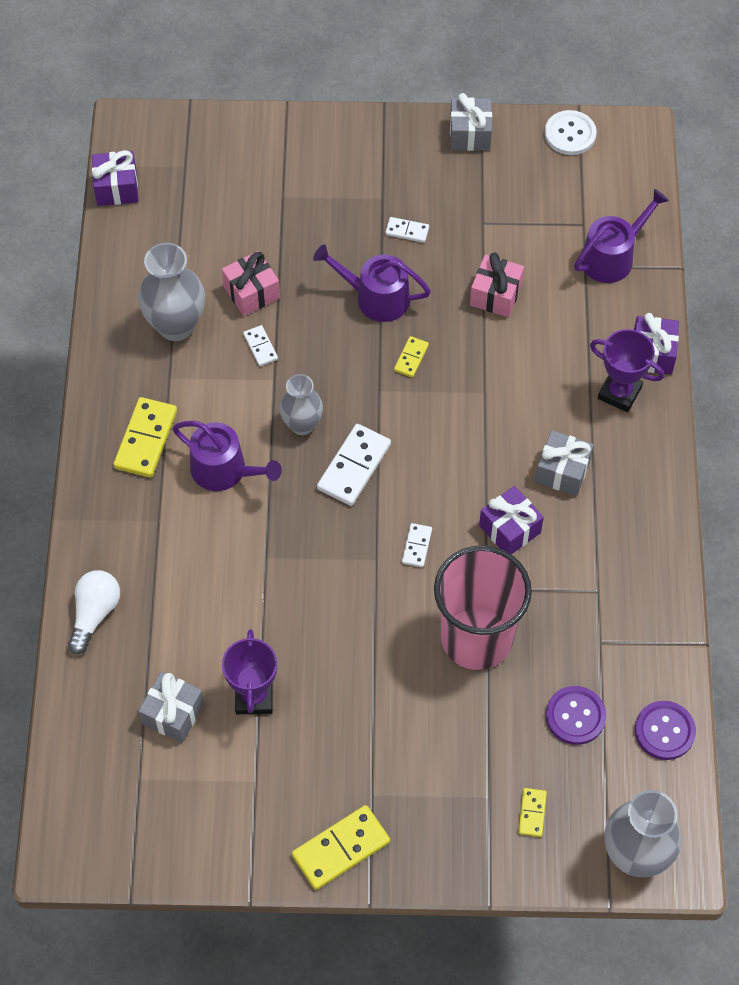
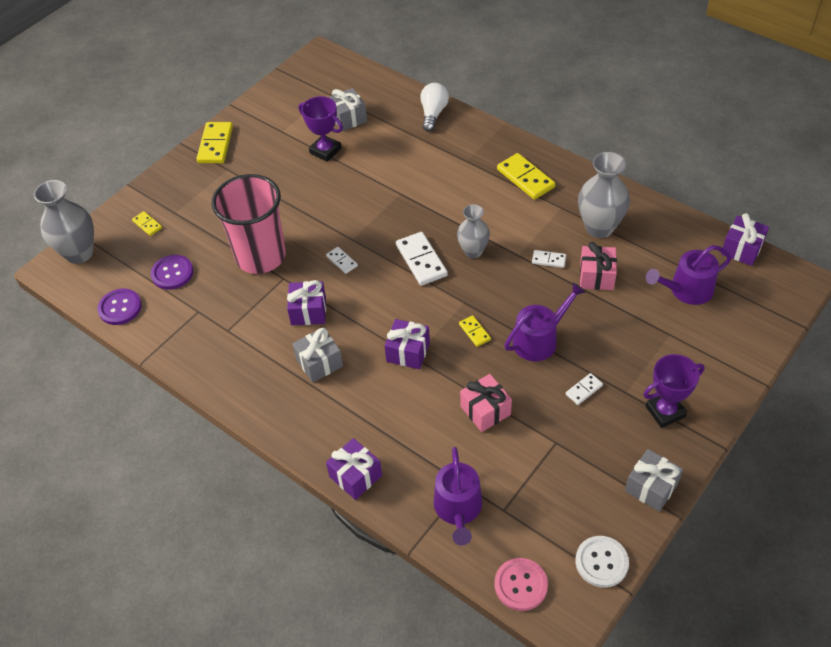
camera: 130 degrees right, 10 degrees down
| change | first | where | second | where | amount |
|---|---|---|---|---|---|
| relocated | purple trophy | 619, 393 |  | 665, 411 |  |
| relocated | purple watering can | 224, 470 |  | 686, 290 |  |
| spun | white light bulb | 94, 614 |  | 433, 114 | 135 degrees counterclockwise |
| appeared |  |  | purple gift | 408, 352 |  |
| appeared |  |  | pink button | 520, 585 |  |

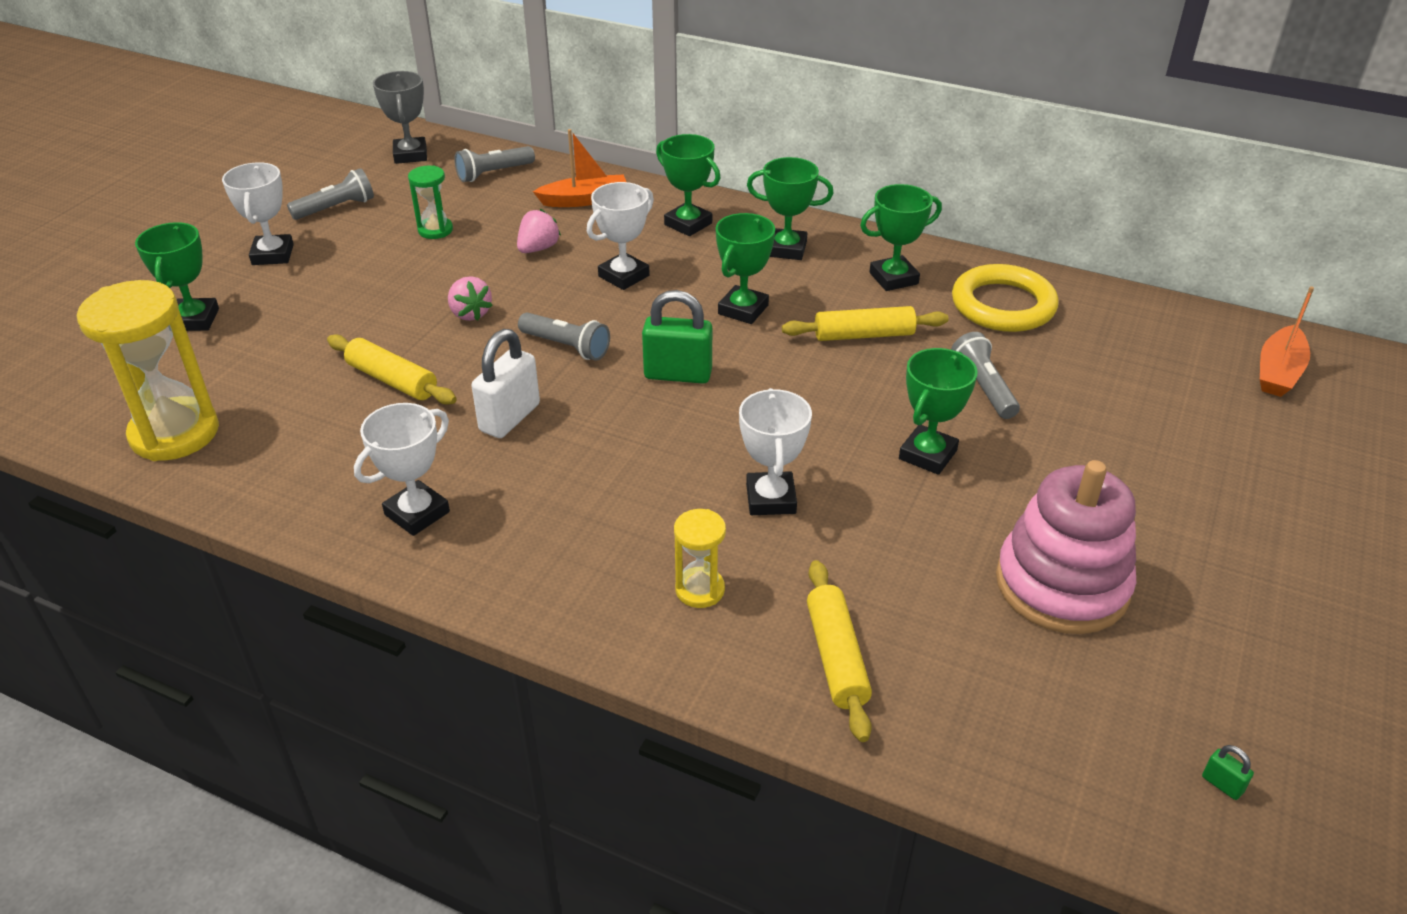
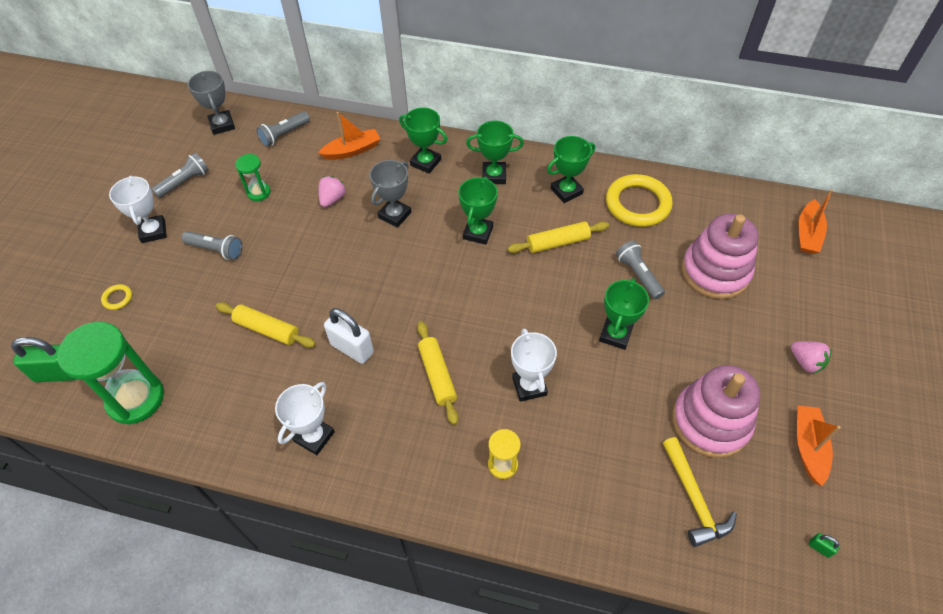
camera: 10 degrees left, 15 degrees up
| change | first | where | second | where | amount |
|---|---|---|---|---|---|
| colour | white trophy | 623, 276 | grey trophy | 394, 215 |  |
| exchanged | green trophy | 195, 320 | yellow ring | 117, 298 |  |
| relocated | pink strawberry | 470, 313 |  | 805, 362 |  |
| colour | yellow hourglass | 175, 433 | green hourglass | 136, 399 |  |
| relocated | green padlock | 678, 374 |  | 58, 373 |  |
| relocated | grey flashlight | 566, 346 |  | 216, 250 |  |
| spun | white padlock | 510, 418 |  | 352, 348 | 75 degrees counterclockwise |
| relocated | yellow rolling pin | 836, 657 |  | 437, 375 |  |
| appeared |  |  | pink stacking toy | 715, 272 |  |
| appeared |  |  | orange boat | 808, 447 |  |
| appeared |  |  | yellow hammer | 694, 499 |  |

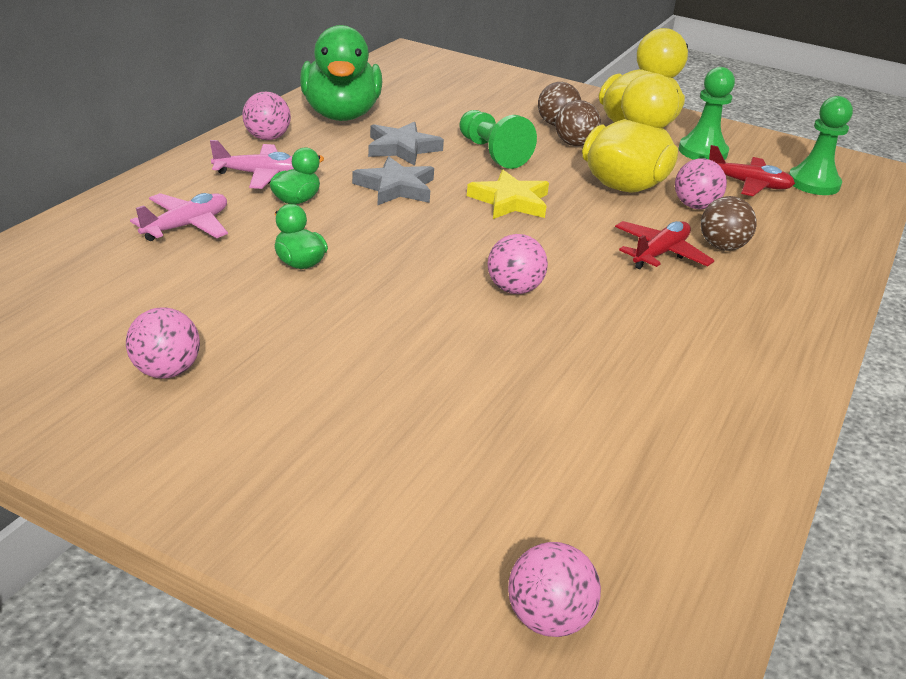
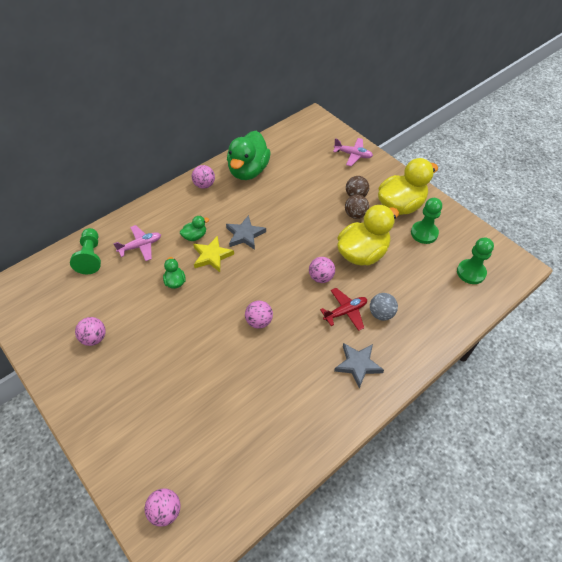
camera: 25 degrees right, 20 degrees up
| change | first | where | second | where | amount |
|---|---|---|---|---|---|
| relocated | green pawn | 492, 153 |  | 91, 257 |  |
| relocated | grey star | 402, 148 |  | 358, 365 |  |
| relocated | pink plane | 260, 175 |  | 353, 155 |  |
| missing | red plane | 748, 184 |  |  |  |
| relocated | pink ball | 695, 206 |  | 321, 277 |  |
| relocated | yellow star | 510, 201 |  | 212, 256 |  |
| colour | brown ball | 722, 247 | grey ball | 381, 314 |  |

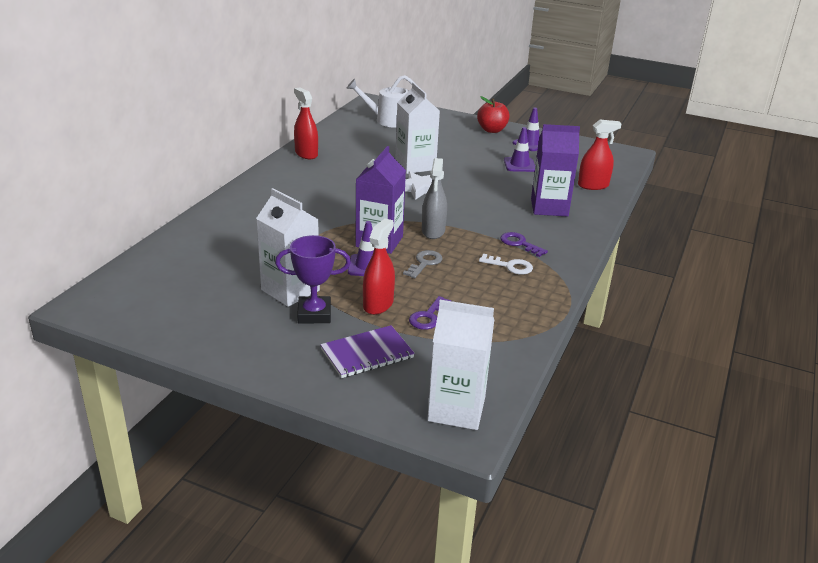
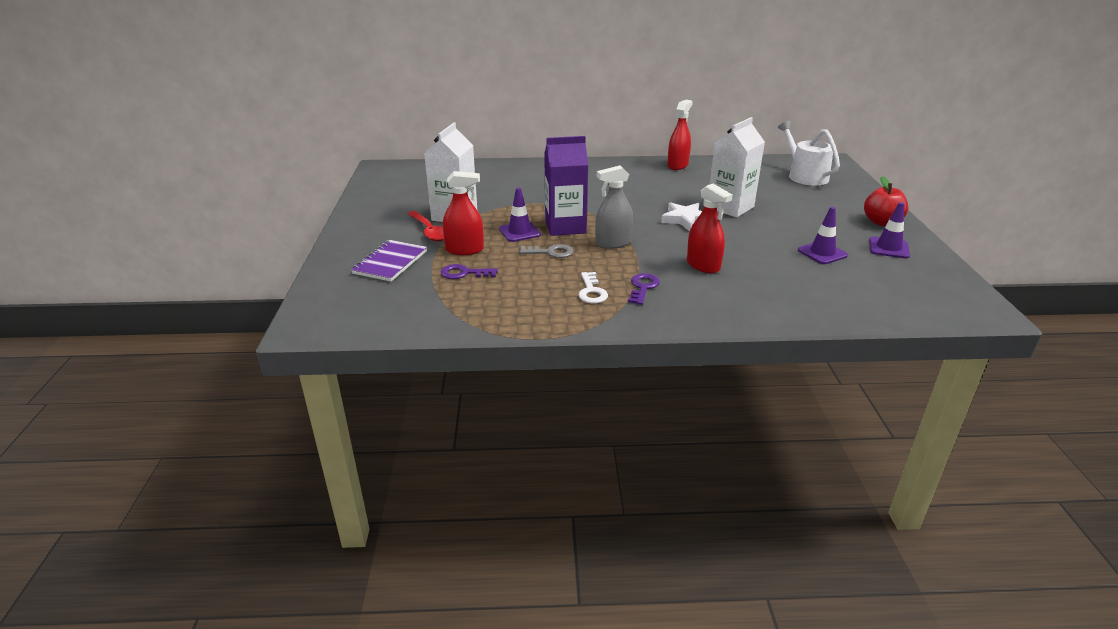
camera: 65 degrees right, 0 degrees up
| change | first | where | second | where | amount |
|---|---|---|---|---|---|
| relocated | red spray bottle | 593, 185 |  | 703, 265 |  |
| missing | purple carton | 549, 207 |  |  |  |
| exchanged | purple trophy | 314, 314 | red spoon | 429, 231 |  |
| missing | white carton | 456, 409 |  |  |  |
| spun | purple notebook | 367, 353 |  | 390, 262 | 75 degrees clockwise |

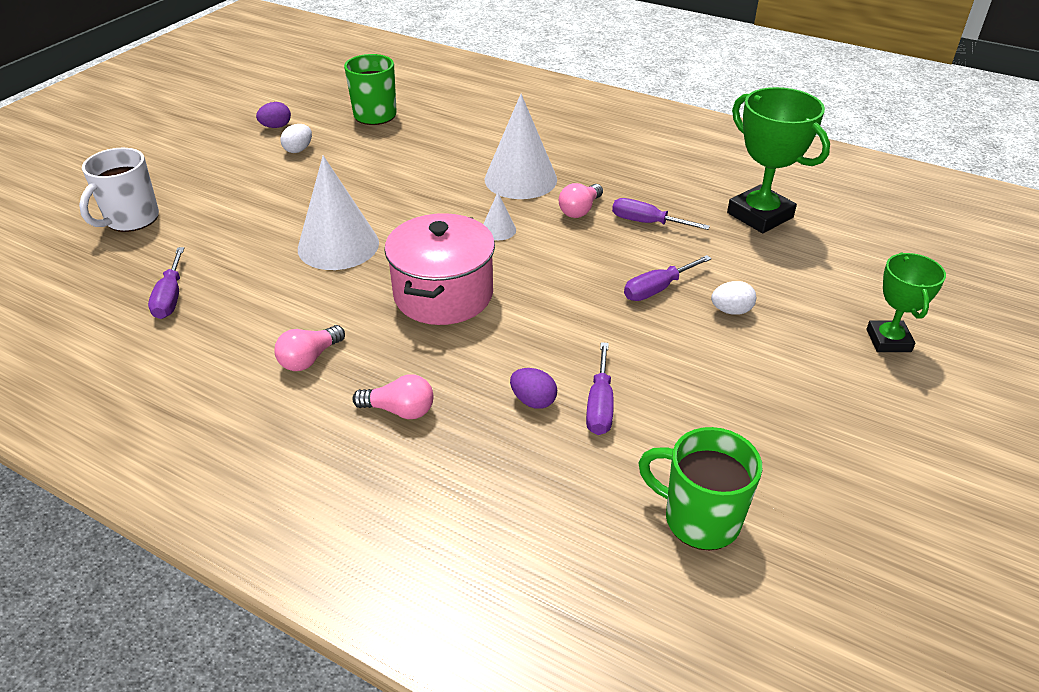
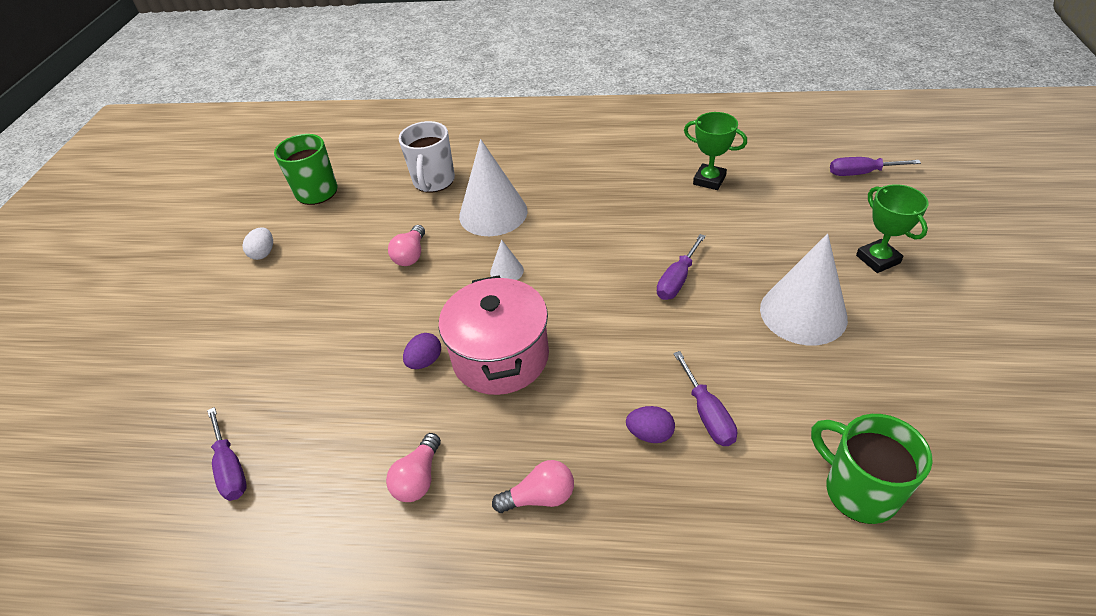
camera: 20 degrees left, 5 degrees up
| change | first | where | second | where | amount |
|---|---|---|---|---|---|
| size | green trophy | 760, 215 |  | 709, 180 | x0.62 |
| relocated | purple egg | 276, 127 |  | 425, 361 |  |
| relocated | white mug | 131, 219 |  | 433, 181 |  |
| relocated | white cone | 338, 245 |  | 803, 313 |  |
| relocated | pink light bulb | 580, 210 |  | 411, 255 |  |
| relocated | purple screwdriver | 646, 222 |  | 861, 173 |  |
| missing | white egg | 731, 311 |  |  |  |
| spun | green mug | 699, 519 |  | 858, 491 | 45 degrees clockwise |

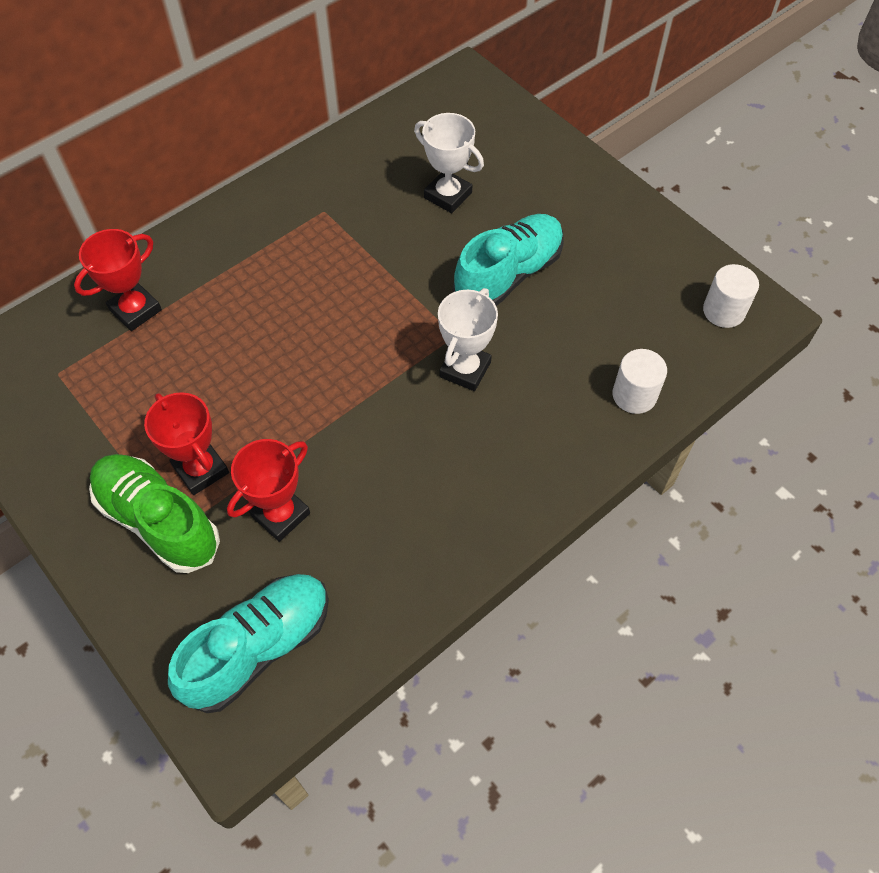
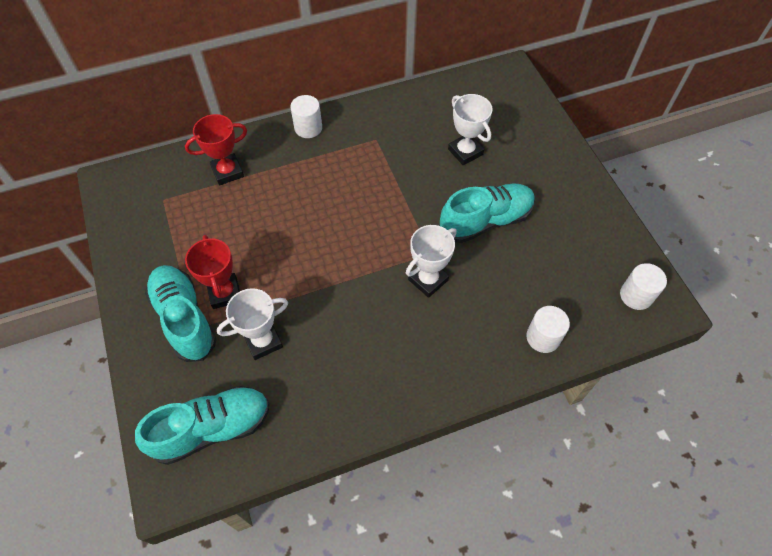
camera: 20 degrees right, 0 degrees up
| change | first | where | second | where | amount |
|---|---|---|---|---|---|
| colour | red trophy | 280, 514 | white trophy | 263, 341 |  |
| colour | green shoe | 158, 520 | turquoise shoe | 184, 319 |  |
| appeared |  |  | white cylinder | 308, 128 |  |

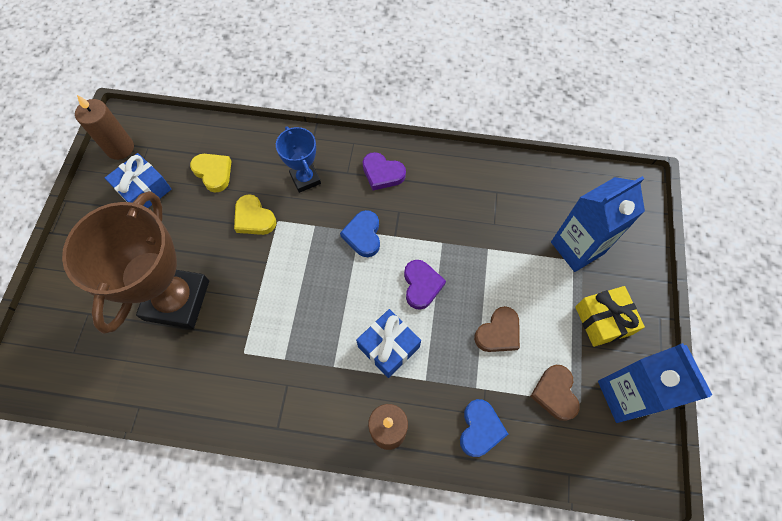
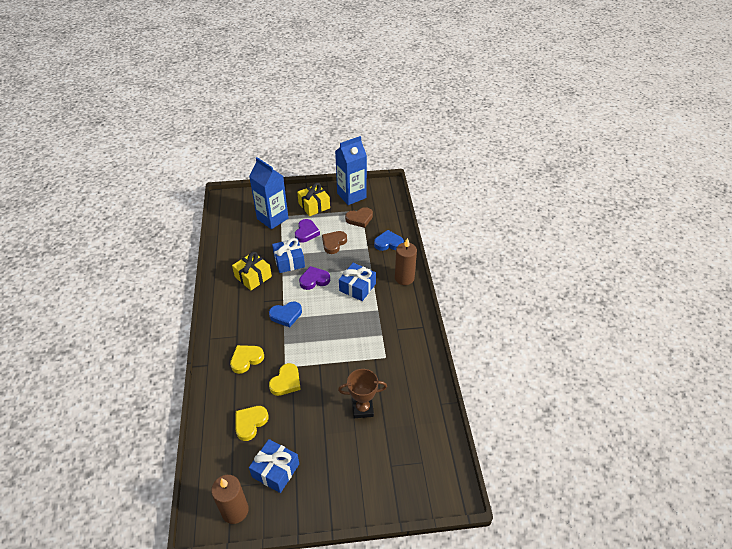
camera: 105 degrees left, 20 degrees down
| change | first | where | second | where | amount |
|---|---|---|---|---|---|
| exchanged | blue trophy | 305, 179 | yellow heart | 246, 359 |  |
| relocated | purple heart | 382, 173 |  | 306, 232 |  |
| size | brown trophy | 177, 300 |  | 362, 409 | x0.51 |
| spun | brown heart | 498, 332 |  | 333, 243 | 90 degrees counterclockwise |
| appeared |  |  | blue gift | 289, 261 |  |
| appeared |  |  | yellow gift | 253, 276 |  |

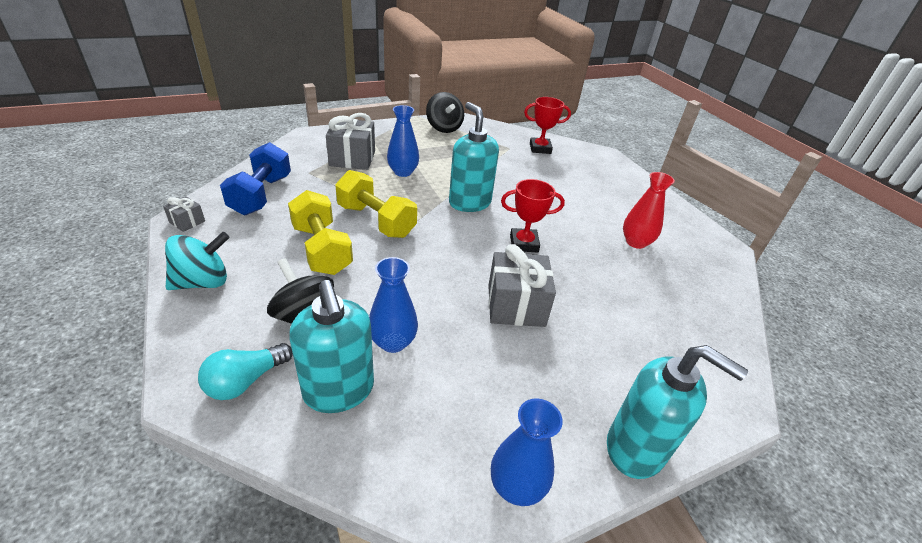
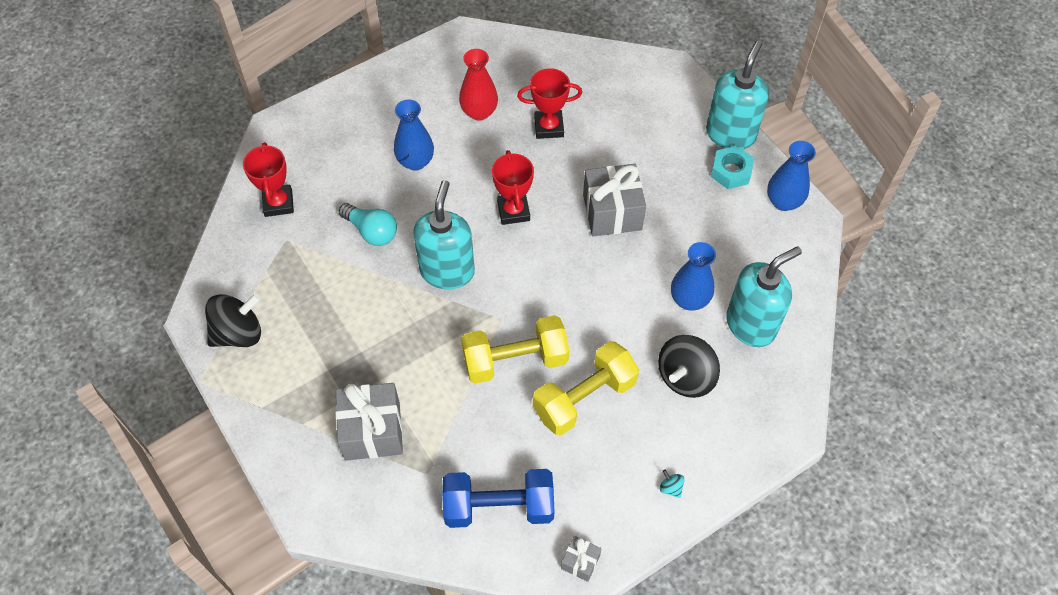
camera: 95 degrees left, 20 degrees up
| change | first | where | second | where | amount |
|---|---|---|---|---|---|
| spun | turquoise soap dispenser | 469, 203 |  | 447, 271 | 135 degrees clockwise |
| relocated | blue vase | 403, 172 |  | 415, 161 |  |
| spun | yellow dumbbell | 376, 221 |  | 515, 360 | 45 degrees clockwise |
| size | turquoise spinning top | 203, 282 |  | 670, 487 | x0.40 |
| relocated | turquoise light bulb | 246, 381 |  | 371, 231 |  |
| appeared |  |  | red trophy | 549, 127 |  |
| appeared |  |  | turquoise nut | 731, 171 |  |

